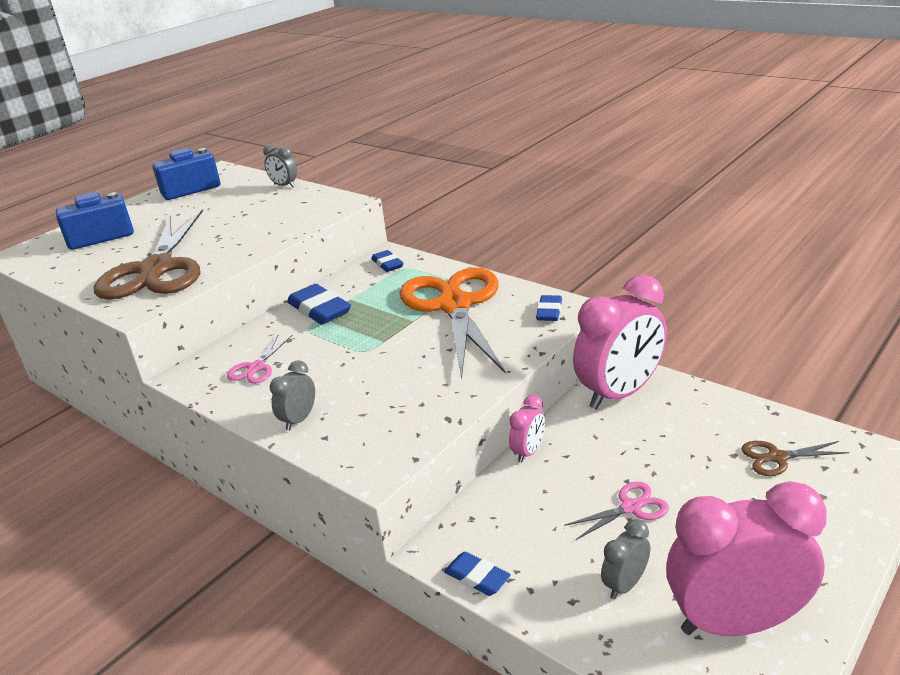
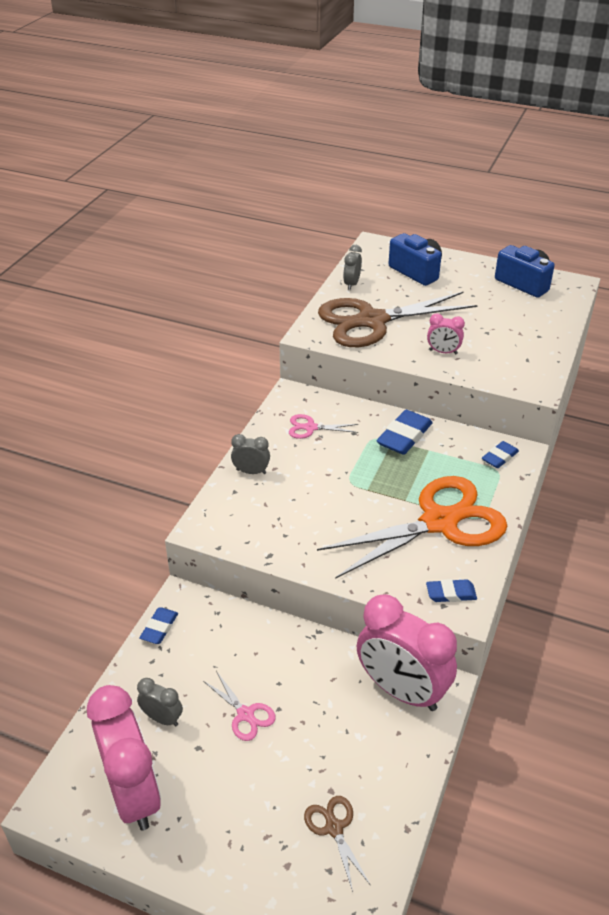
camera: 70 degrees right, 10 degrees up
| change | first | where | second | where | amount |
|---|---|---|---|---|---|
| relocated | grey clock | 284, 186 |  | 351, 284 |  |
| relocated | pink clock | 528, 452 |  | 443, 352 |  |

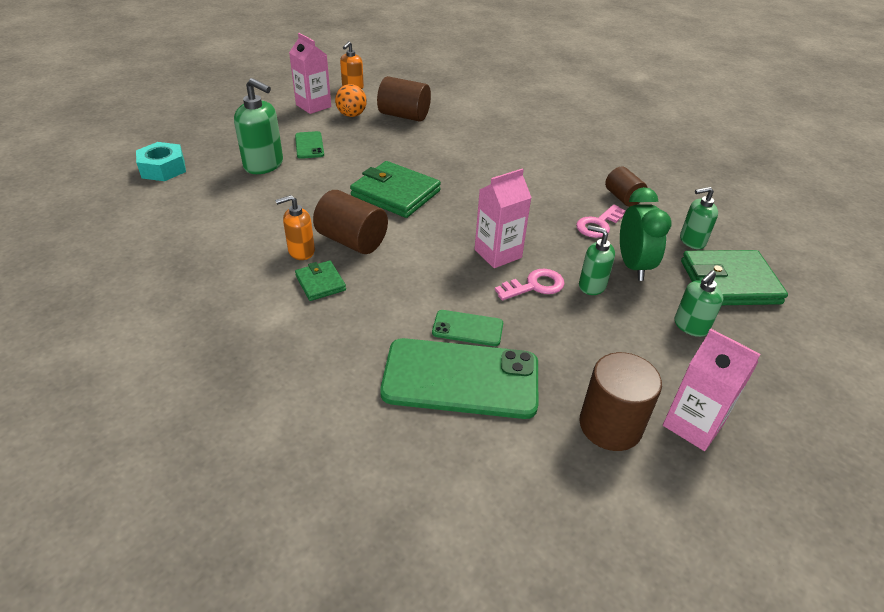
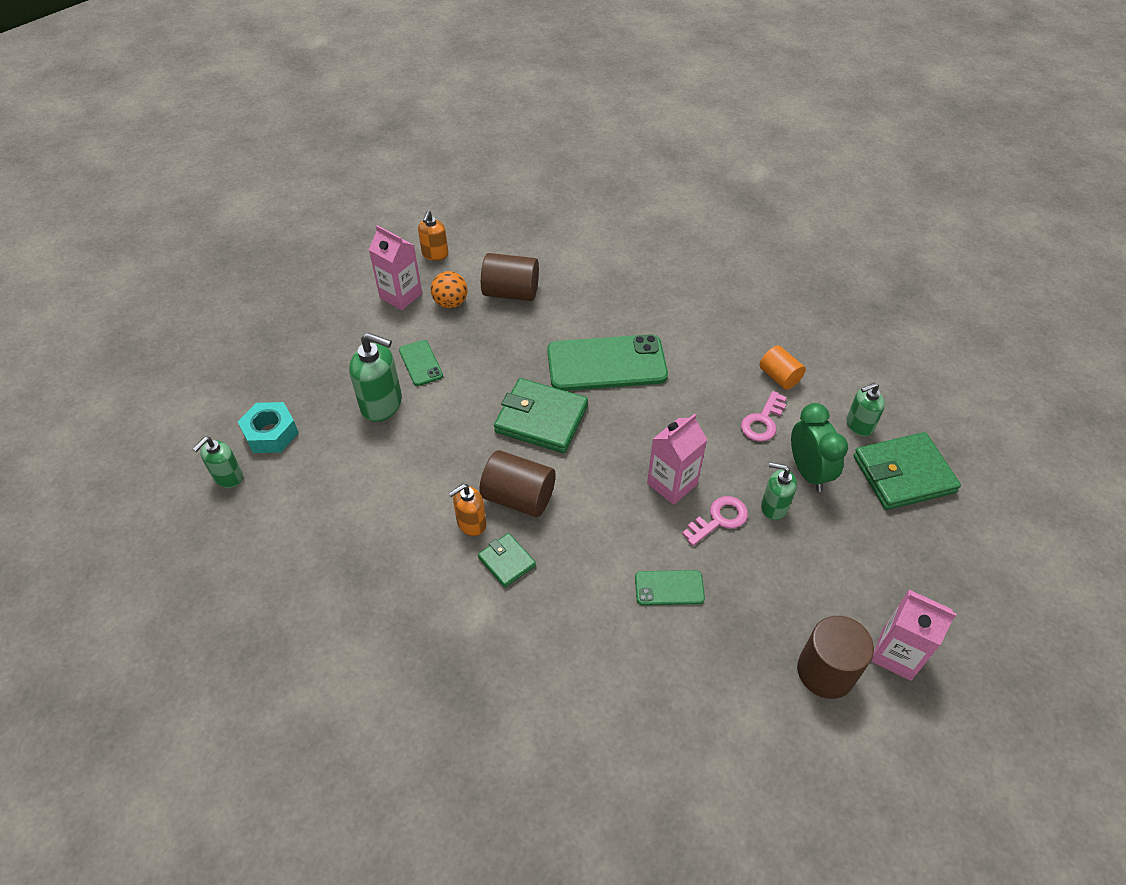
camera: 10 degrees left, 10 degrees up
| change | first | where | second | where | amount |
|---|---|---|---|---|---|
| colour | brown cylinder | 623, 198 | orange cylinder | 779, 377 |  |
| relocated | green soap dispenser | 690, 326 |  | 228, 477 |  |
| relocated | green phone | 460, 379 |  | 606, 364 |  |

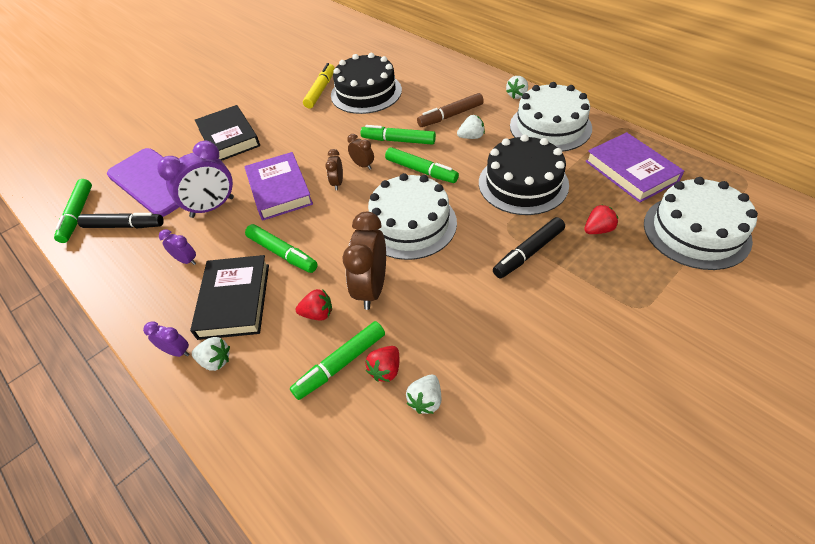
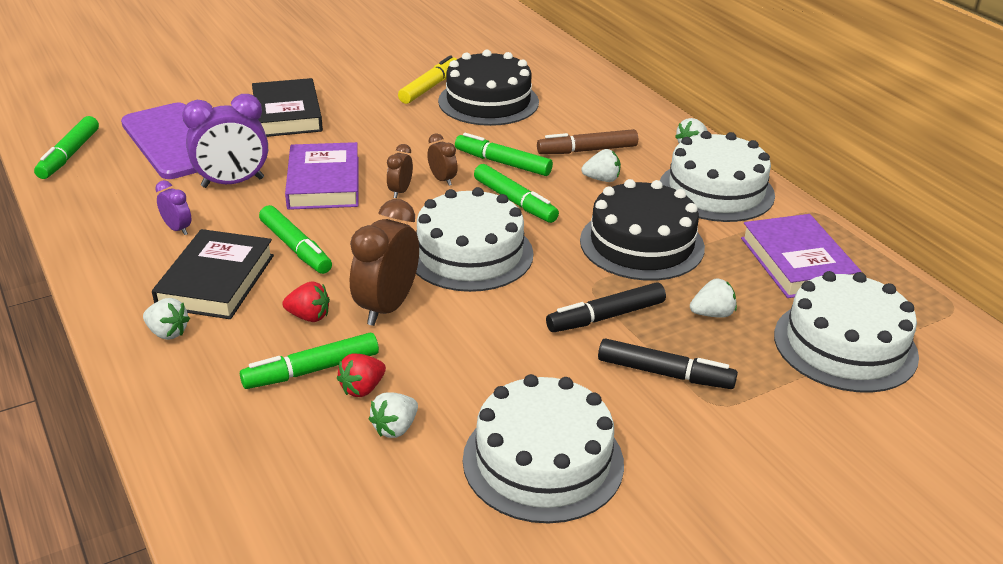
camera: 10 degrees right, 15 degrees down
| change | first | where | second | where | amount |
|---|---|---|---|---|---|
| colour | red strawberry | 598, 230 | white strawberry | 712, 314 |  |
| relocated | black marker | 124, 226 |  | 665, 373 |  |
| missing | purple clock | 177, 351 |  |  |  |
| appeared |  |  | white cake | 543, 461 |  |

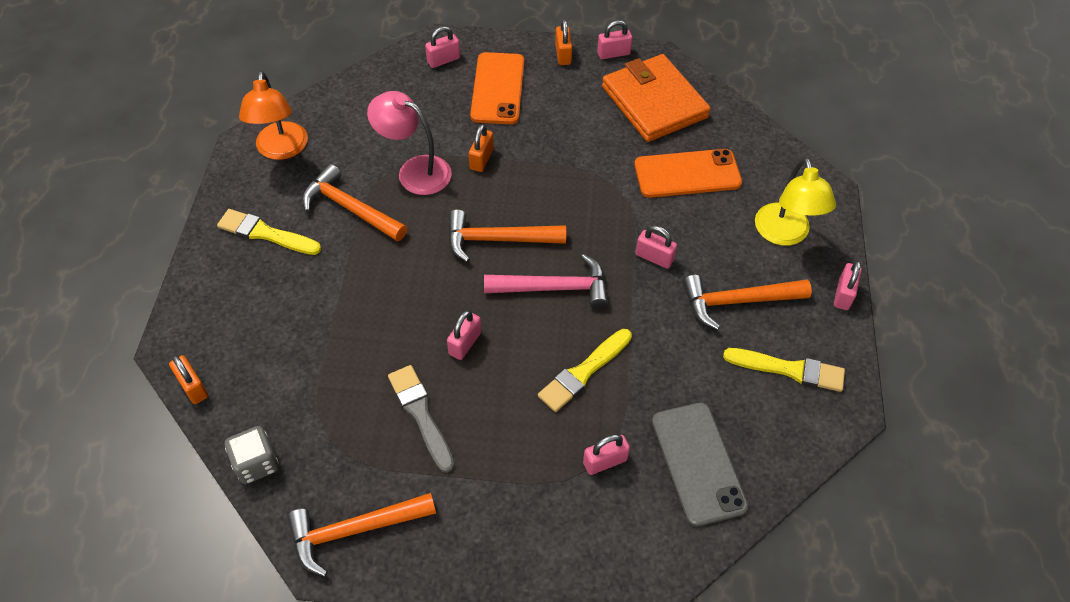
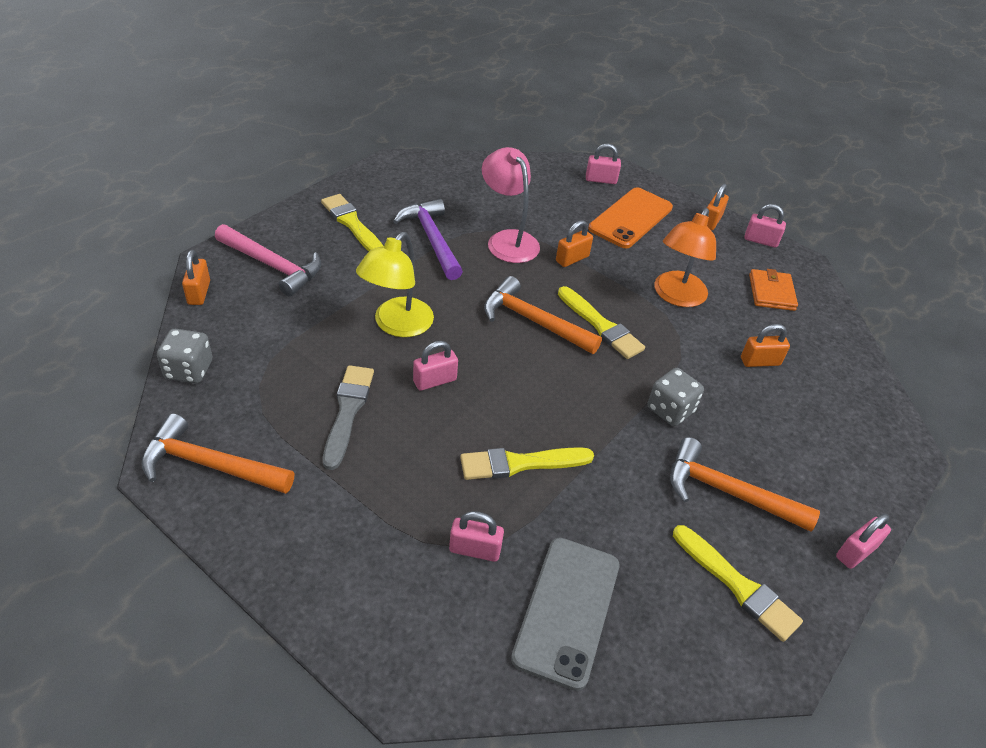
camera: 30 degrees right, 10 degrees down
| change | first | where | second | where | amount |
|---|---|---|---|---|---|
| size | orange wallet | 654, 102 |  | 771, 292 | x0.52 |
| relocated | orange lamp | 281, 150 |  | 676, 296 |  |
| exchanged | orange phone | 687, 174 | orange padlock | 760, 361 |  |
| relocated | yellow lamp | 784, 234 |  | 397, 325 |  |
| colour | orange hammer | 350, 208 | purple hammer | 431, 239 |  |
| exchanged | pink padlock | 654, 257 | grey dice | 670, 410 |  |
| relocated | pink hammer | 555, 288 |  | 273, 266 |  |
| appeared |  |  | yellow brush | 601, 325 |  |

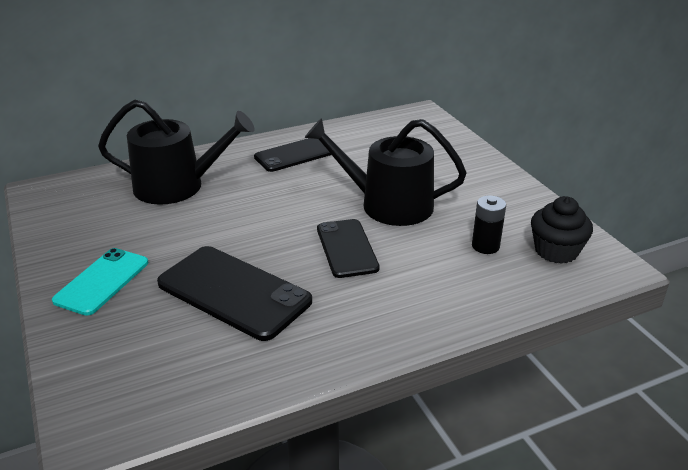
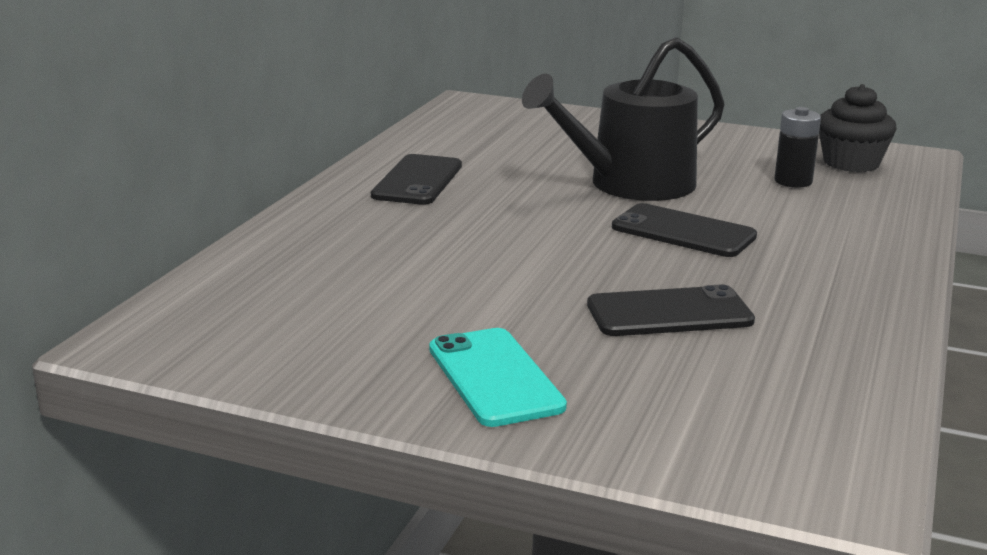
camera: 45 degrees left, 10 degrees down
| change | first | where | second | where | amount |
|---|---|---|---|---|---|
| missing | black watering can | 178, 186 |  |  |  |
| size | black phone | 233, 292 |  | 669, 313 | x0.65 |

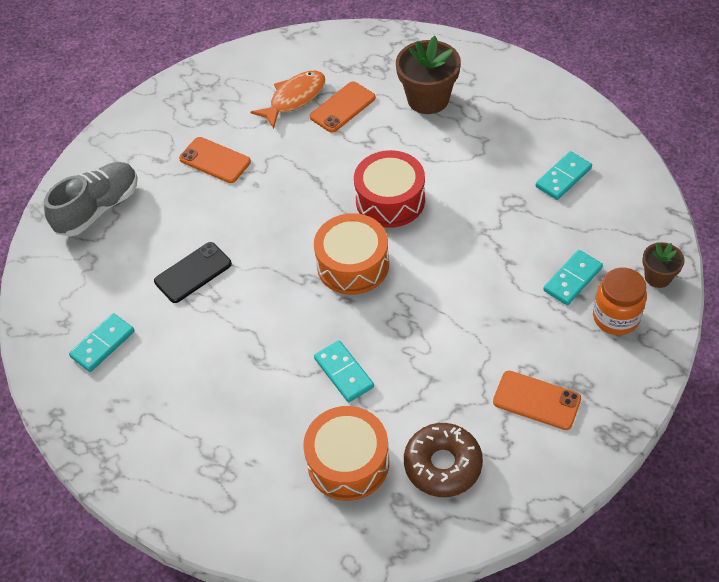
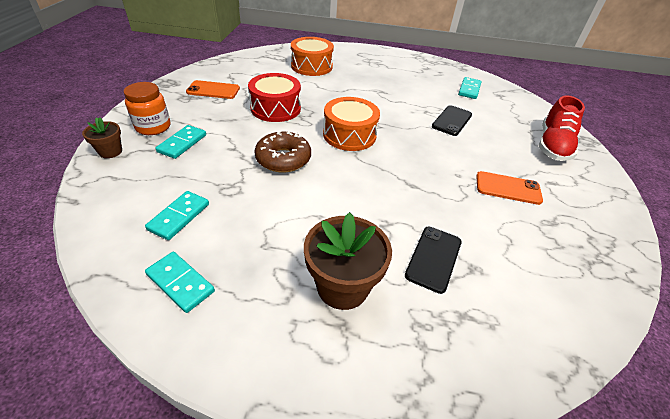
camera: 155 degrees right, 10 degrees down
| change | first | where | second | where | amount |
|---|---|---|---|---|---|
| missing | orange fish | 294, 98 |  |  |  |
| colour | orange phone | 342, 107 | black phone | 433, 258 |  |
| relocated | red drum | 390, 200 |  | 275, 108 |  |
| colour | grey shoe | 98, 209 | red shoe | 552, 145 |  |
| relocated | turquoise domino | 344, 372 |  | 180, 283 |  |
| relocated | brown donut | 442, 465 |  | 283, 159 |  |

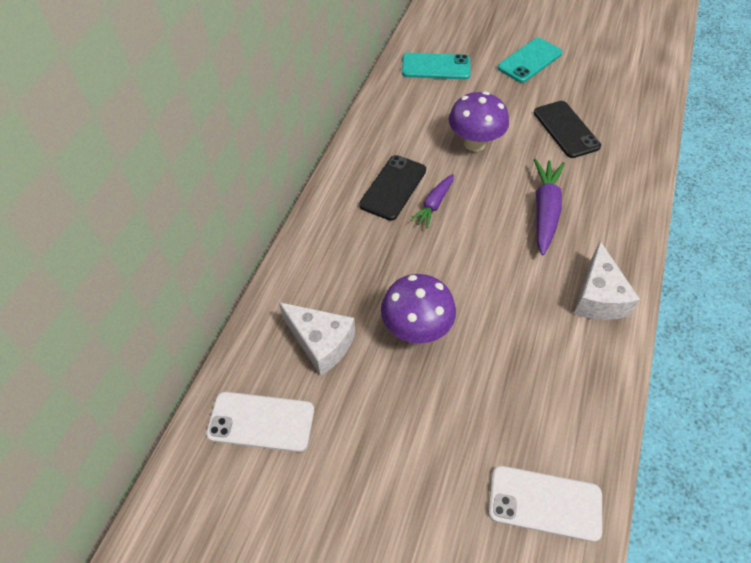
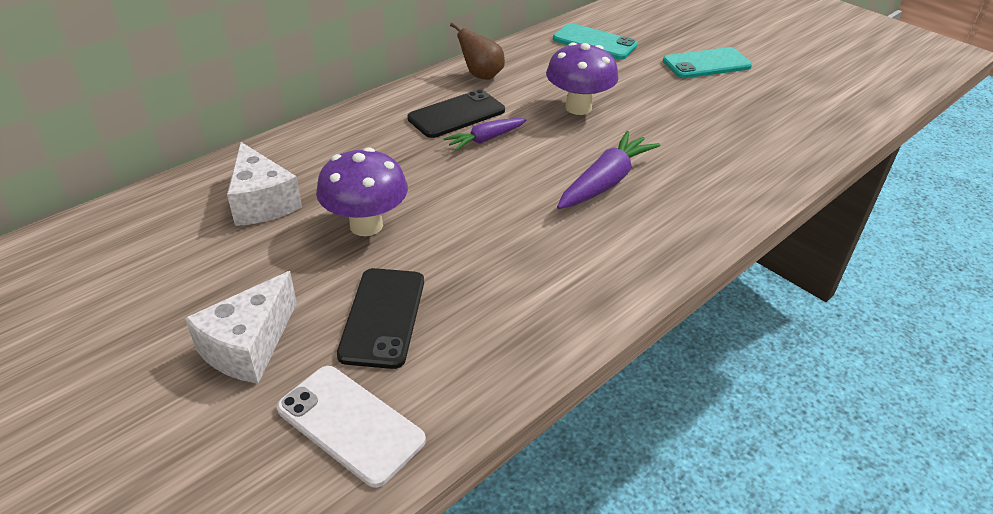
camera: 25 degrees right, 15 degrees down
| change | first | where | second | where | amount |
|---|---|---|---|---|---|
| relocated | black phone | 566, 129 |  | 383, 317 |  |
| relocated | white cheese | 598, 297 |  | 249, 346 |  |
| missing | white phone | 261, 421 |  |  |  |
| appeared |  |  | brown pear | 481, 75 |  |

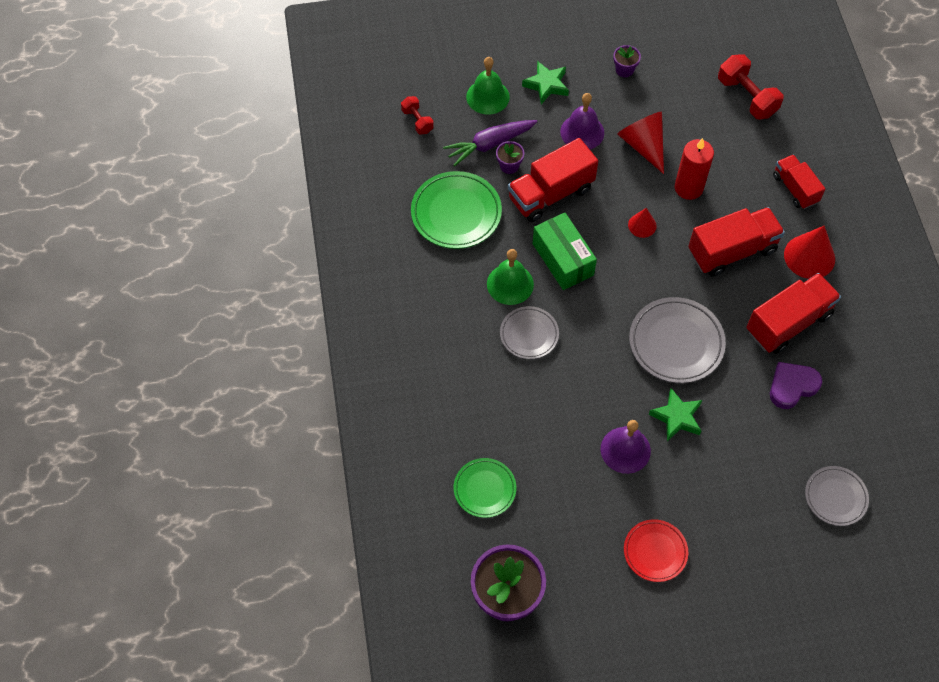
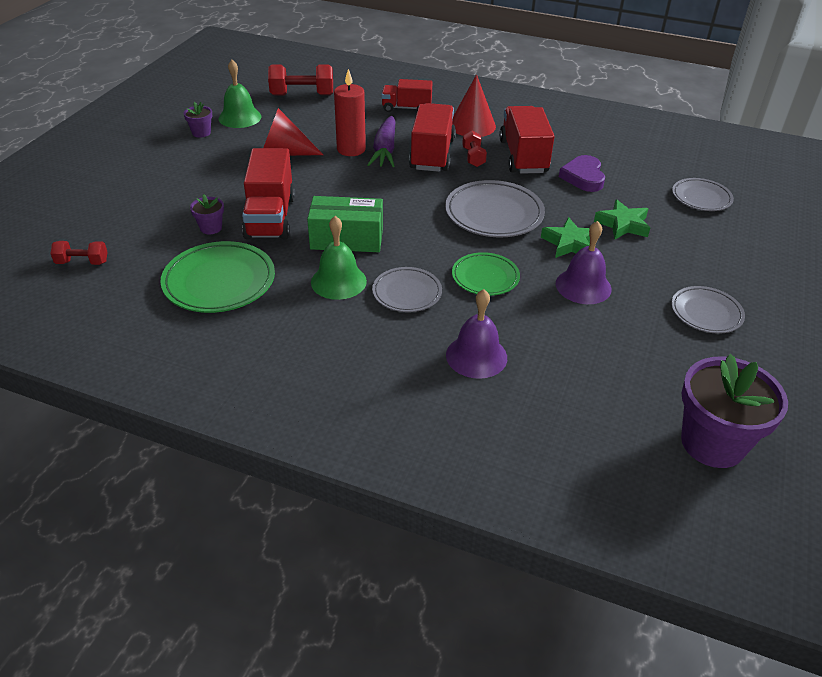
camera: 60 degrees left, 20 degrees down
| change | first | where | second | where | amount |
|---|---|---|---|---|---|
| relocated | green bell | 487, 97 |  | 240, 117 |  |
| relocated | green star | 546, 85 |  | 622, 224 |  |
| relocated | purple bell | 582, 132 |  | 476, 356 |  |
| relocated | purple carrot | 489, 144 |  | 385, 150 |  |
| missing | red cone | 642, 225 |  |  |  |
| relocated | green plate | 484, 489 |  | 485, 277 |  |
| colour | red plate | 655, 552 | grey plate | 706, 313 |  |
| appeared |  |  | red dumbbell | 473, 157 |  |

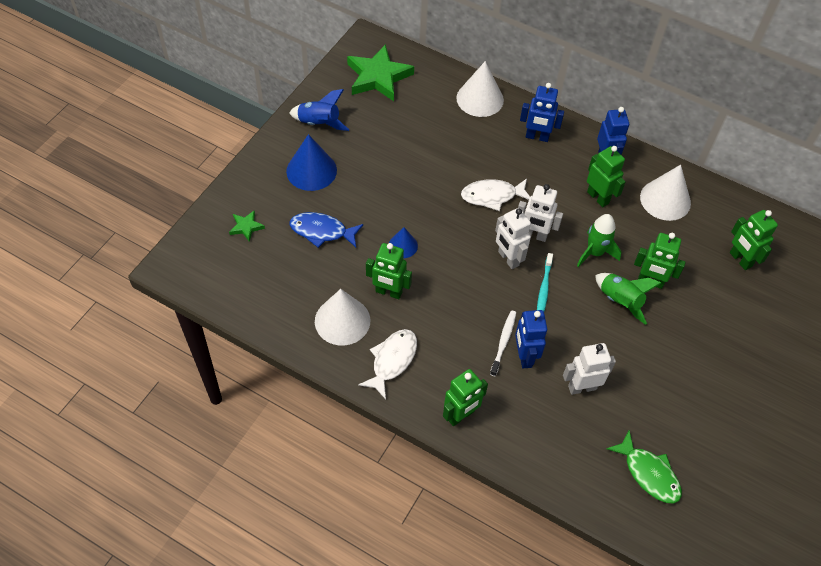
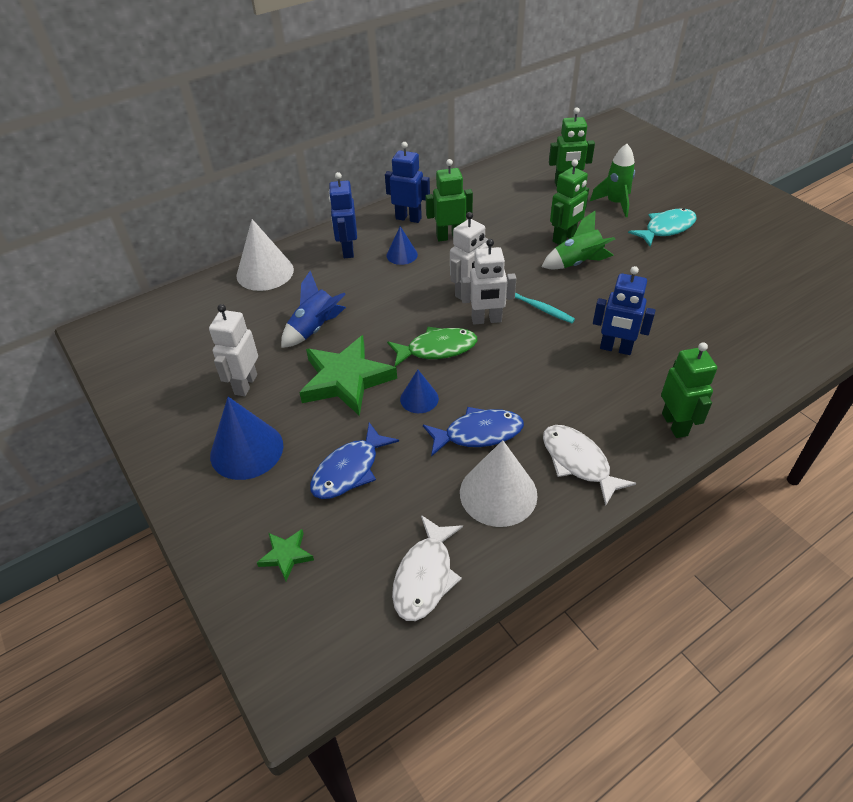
camera: 60 degrees left, 10 degrees down
| change | first | where | second | where | amount |
|---|---|---|---|---|---|
| relocated | green star | 378, 77 |  | 346, 379 |  |
| spun | blue robot | 537, 137 |  | 347, 250 | 135 degrees clockwise |
| relocated | blue rocket | 319, 123 |  | 315, 329 |  |
| missing | white cone | 665, 200 |  |  |  |
| relocated | white fish | 492, 196 |  | 425, 576 |  |
| relocated | green rocket | 595, 252 |  | 615, 203 |  |
| exchanged | green robot | 388, 292 | blue fish | 478, 433 |  |
| missing | white toothbrush | 503, 342 |  |  |  |
| relocated | white robot | 582, 387 |  | 245, 384 |  |
| relocated | green fish | 649, 473 |  | 437, 349 |  |
| appeared |  |  | turquoise fish | 666, 228 |  |
| appeared |  |  | blue cone | 402, 255 |  |

